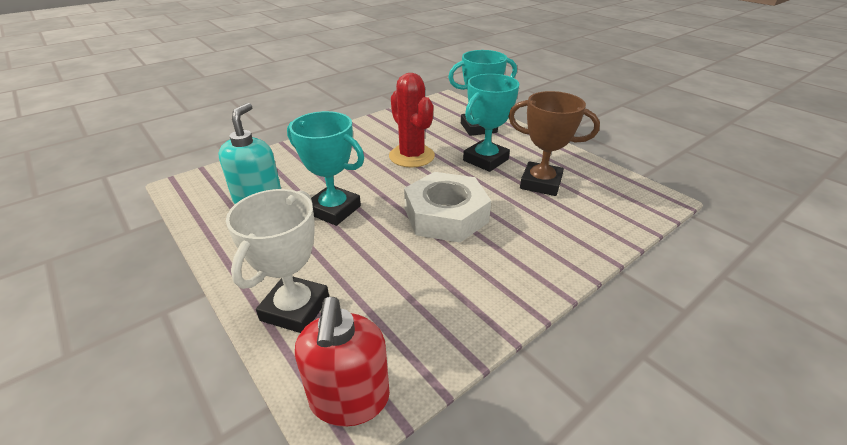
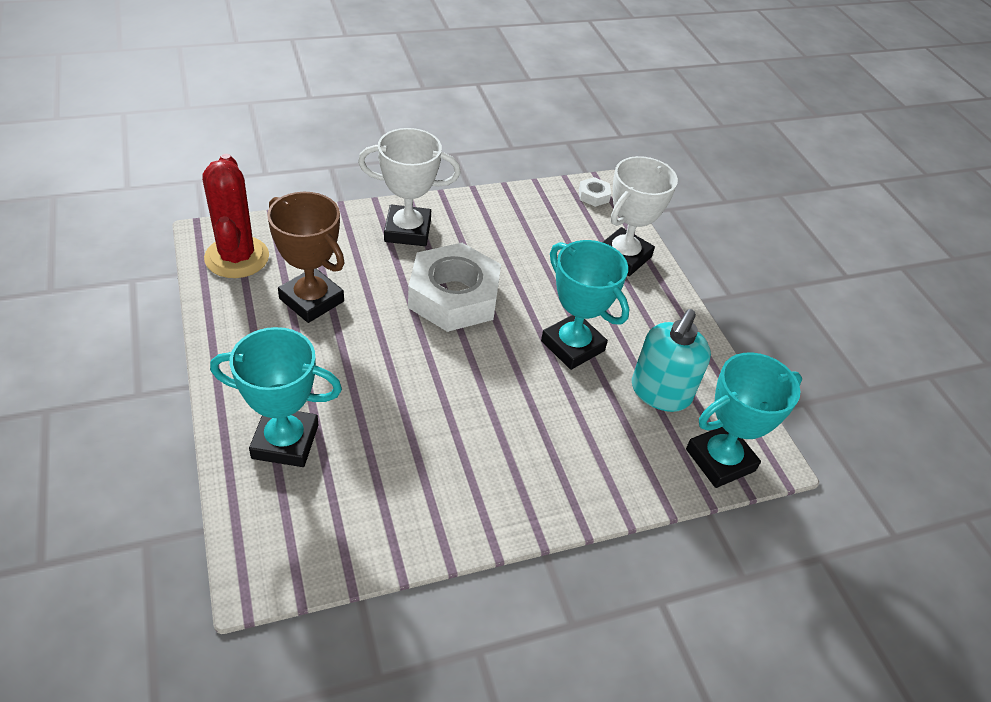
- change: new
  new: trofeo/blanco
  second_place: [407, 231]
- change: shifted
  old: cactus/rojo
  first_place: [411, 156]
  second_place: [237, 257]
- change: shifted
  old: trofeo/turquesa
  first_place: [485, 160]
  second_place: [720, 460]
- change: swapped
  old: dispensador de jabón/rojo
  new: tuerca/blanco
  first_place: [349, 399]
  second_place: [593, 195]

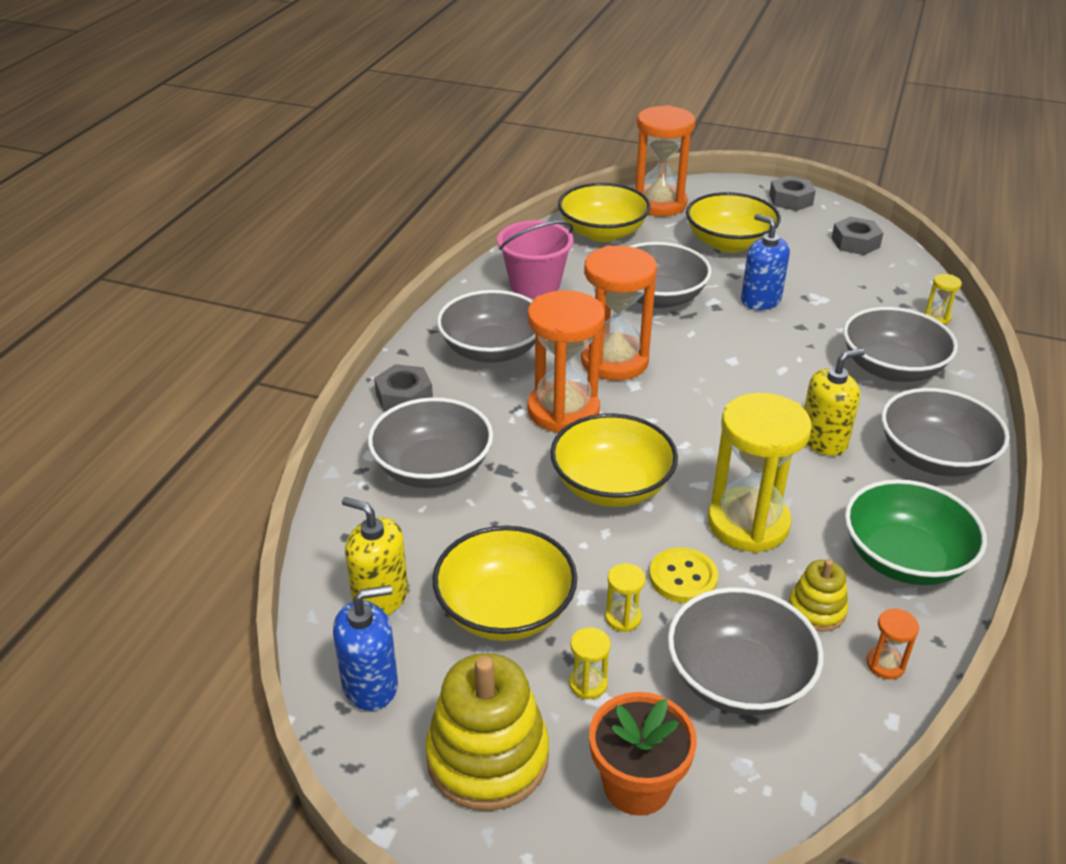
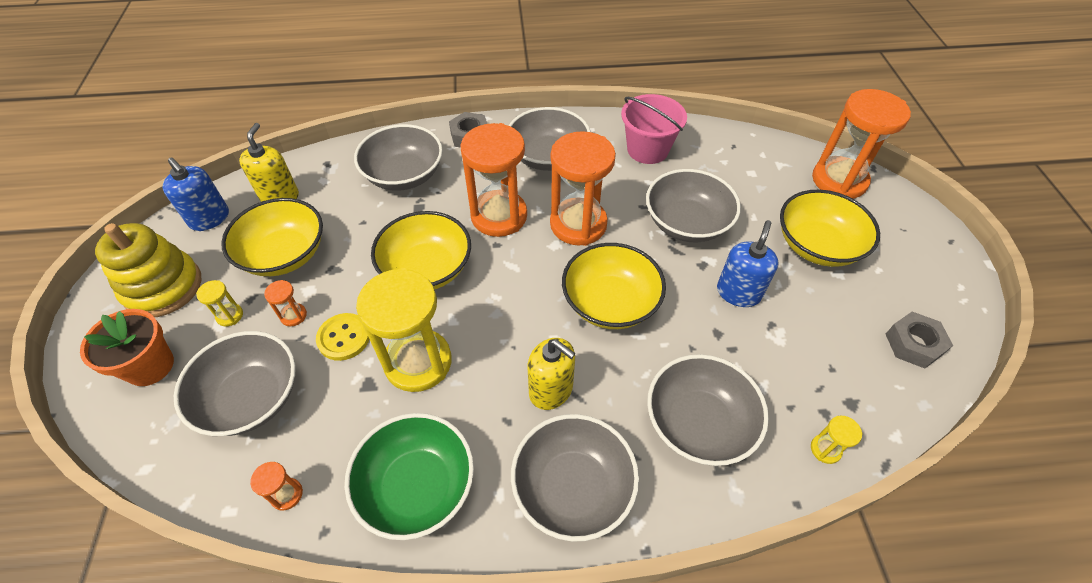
- change: gone
  old: tuerca/gris
  first_place: [790, 200]
- change: gone
  old: juguete apilable/amarillo
  first_place: [816, 610]
- change: shifted
  old: cuenco/amarillo
  first_place: [602, 233]
  second_place: [610, 303]
- change: repainted
  old: reloj de arena/amarillo
  new: reloj de arena/naranja
  first_place: [623, 618]
  second_place: [293, 315]

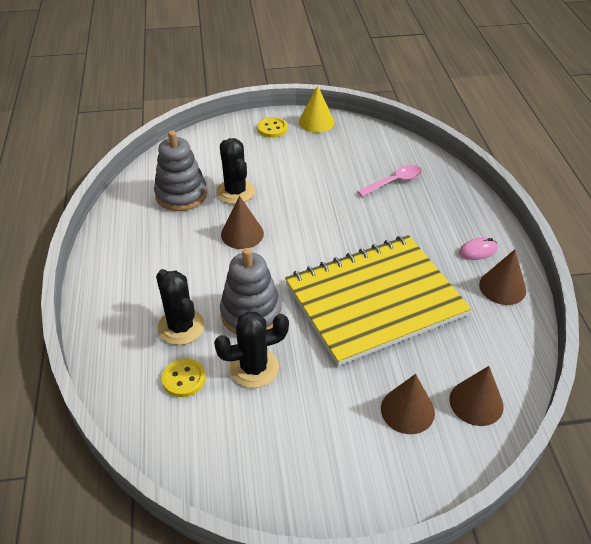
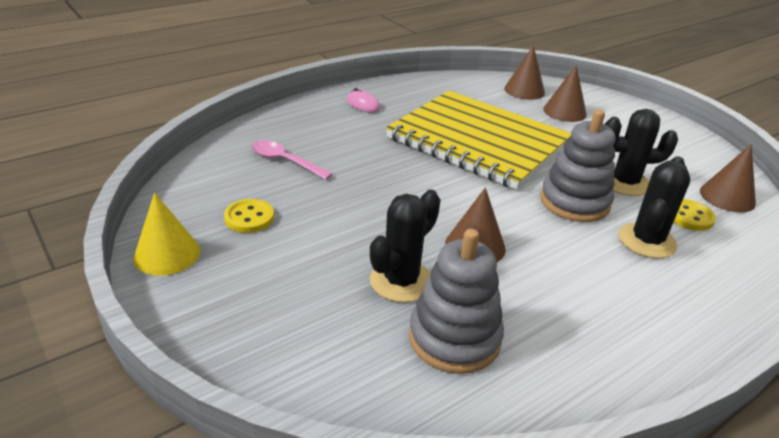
- change: shifted
  old: botón/amarillo
  first_place: [272, 128]
  second_place: [249, 218]
- change: shifted
  old: cono/marrón
  first_place: [502, 287]
  second_place: [727, 197]
- change: rotated
  old: cactus/negro
  first_place: [254, 368]
  second_place: [625, 183]
  degrees: -45

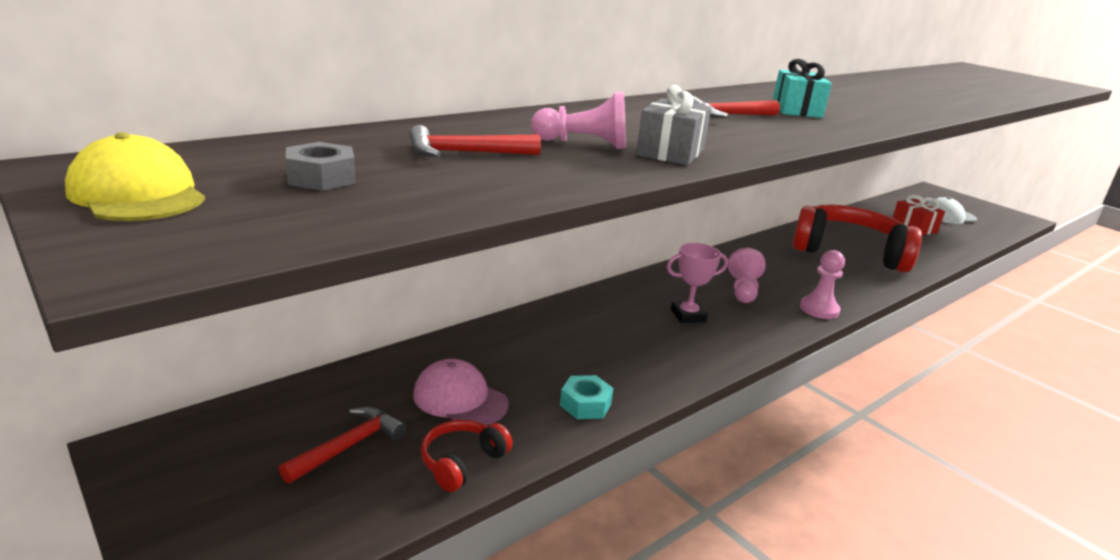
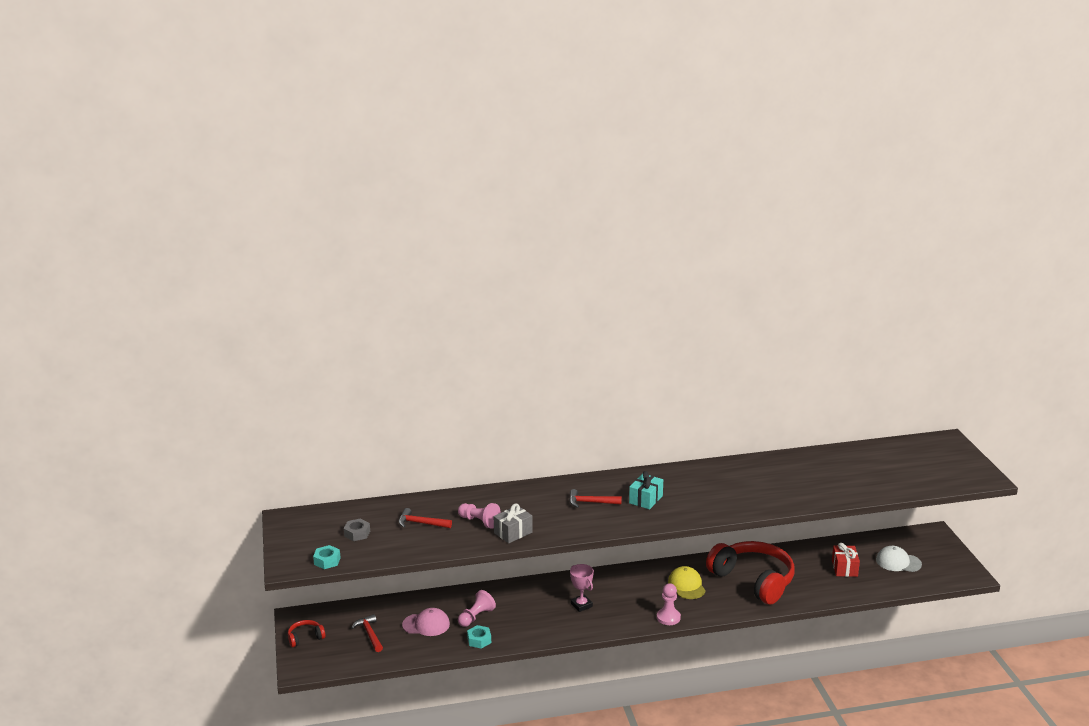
- change: new
  new: tuerca/turquesa
  second_place: [327, 561]
- change: shifted
  old: gorra/amarillo
  first_place: [137, 194]
  second_place: [686, 585]
- change: shifted
  old: auriculares/rojo
  first_place: [462, 462]
  second_place: [305, 638]
- change: shifted
  old: peón/rosa
  first_place: [743, 290]
  second_place: [476, 617]
- change: rotated
  old: martillo/rojo
  first_place: [349, 446]
  second_place: [369, 634]
  degrees: -90
- change: rotated
  old: gorra/rosa
  first_place: [460, 399]
  second_place: [426, 624]
  degrees: 120
- change: rotated
  old: trofeo/rosa
  first_place: [688, 316]
  second_place: [581, 605]
  degrees: 45

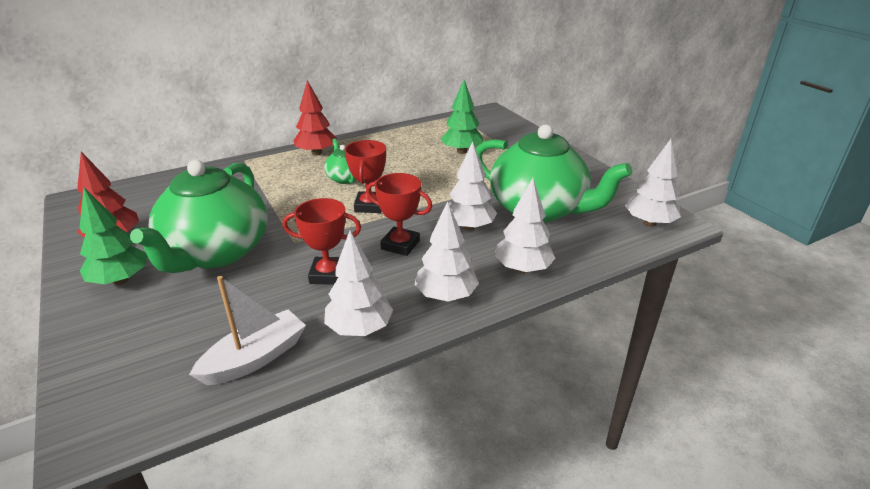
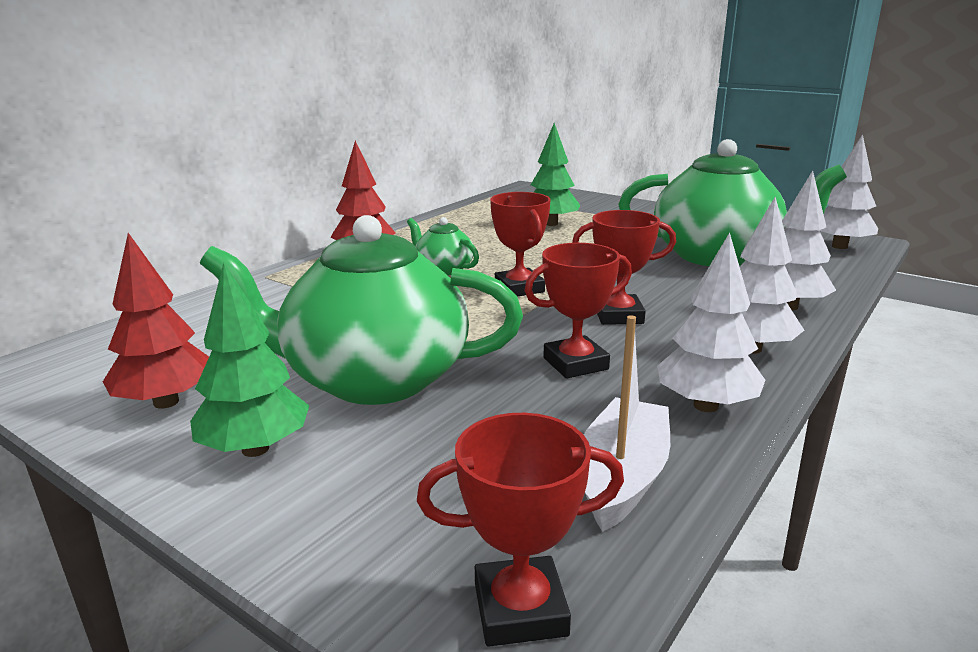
- change: gone
  old: árbol/blanco
  first_place: [469, 227]
- change: new
  new: trofeo/rojo
  second_place: [520, 609]
- change: rotated
  old: tetera/verde
  first_place: [216, 252]
  second_place: [373, 379]
  degrees: 105

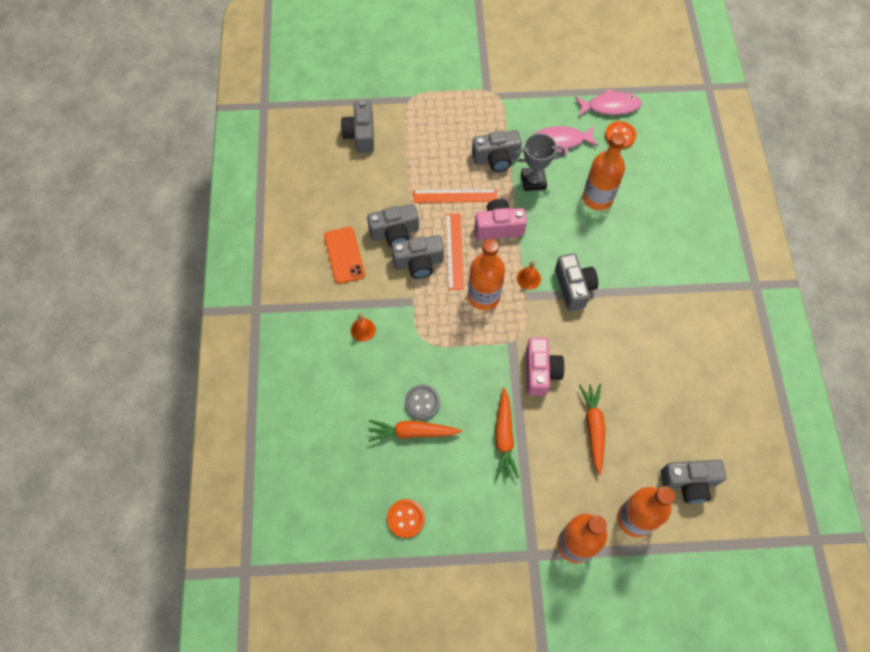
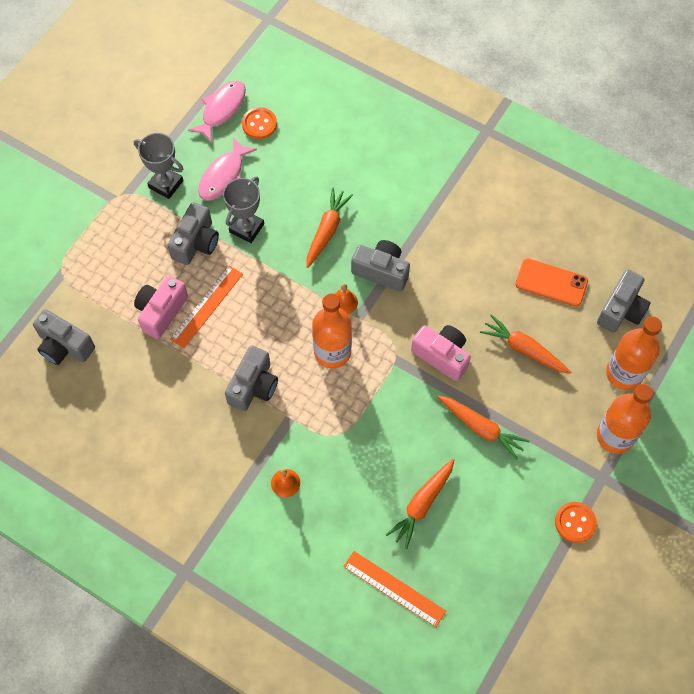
- change: gone
  old: cámara/gris
  first_place: [395, 233]
- change: gone
  old: botón/gris
  first_place: [422, 403]
- change: gone
  old: botella/naranja
  first_place: [597, 198]
- change: new
  new: trofeo/gris
  second_place: [166, 184]
- change: new
  new: zanahoria/naranja
  second_place: [327, 230]
- change: shifted
  old: móvil/naranja
  first_place: [344, 255]
  second_place: [551, 282]
- change: shifted
  old: botón/naranja
  first_place: [405, 518]
  second_place: [575, 522]
- change: shifted
  old: regla/naranja
  first_place: [454, 251]
  second_place: [394, 588]
- change: shifted
  old: cámara/rosa
  first_place: [498, 227]
  second_place: [161, 312]

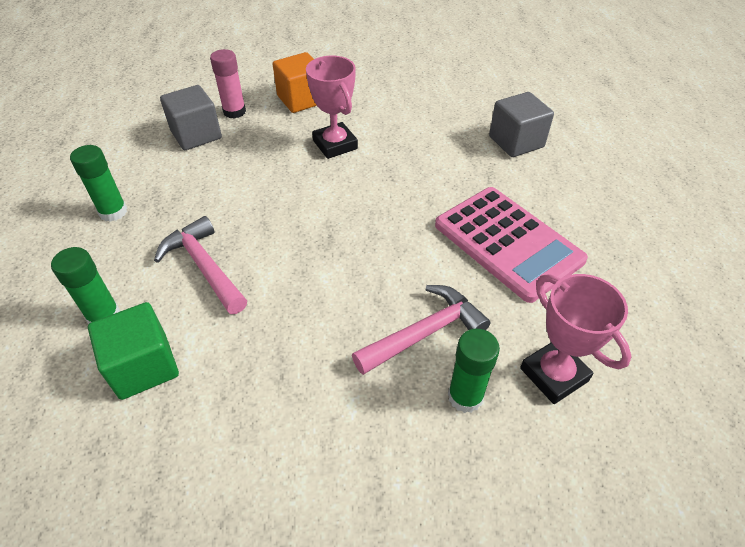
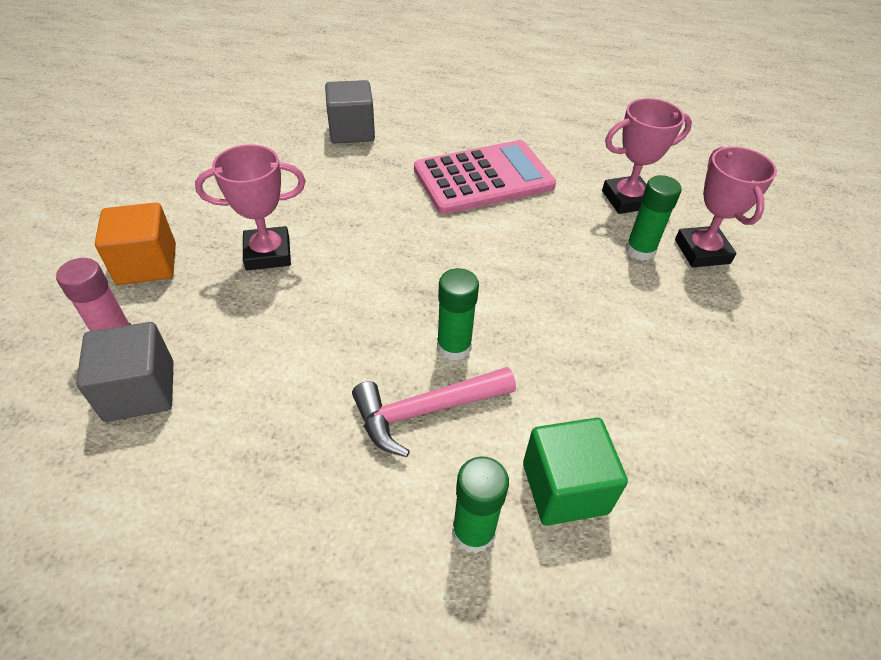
- change: gone
  old: martillo/rosa
  first_place: [425, 333]
- change: new
  new: trofeo/rosa
  second_place: [702, 251]
- change: shifted
  old: barra de pegamento/verde
  first_place: [113, 212]
  second_place: [454, 347]

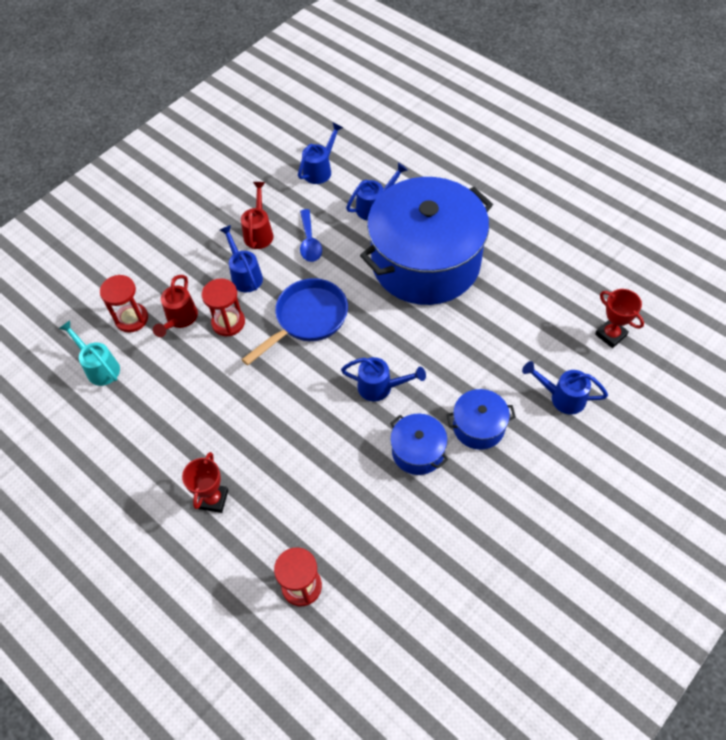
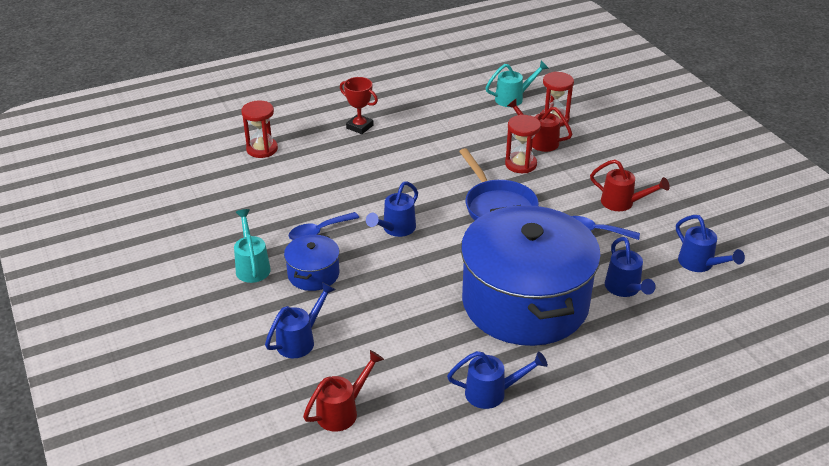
- change: new
  new: regadera/turquesa
  second_place: [252, 266]
- change: shifted
  old: regadera/azul
  first_place: [245, 275]
  second_place: [492, 393]
- change: swapped
  old: olla/azul
  new: cuchara/azul
  first_place: [418, 451]
  second_place: [319, 232]
- change: swapped
  old: trofeo/rojo
  new: regadera/rojo
  first_place: [610, 335]
  second_place: [343, 411]

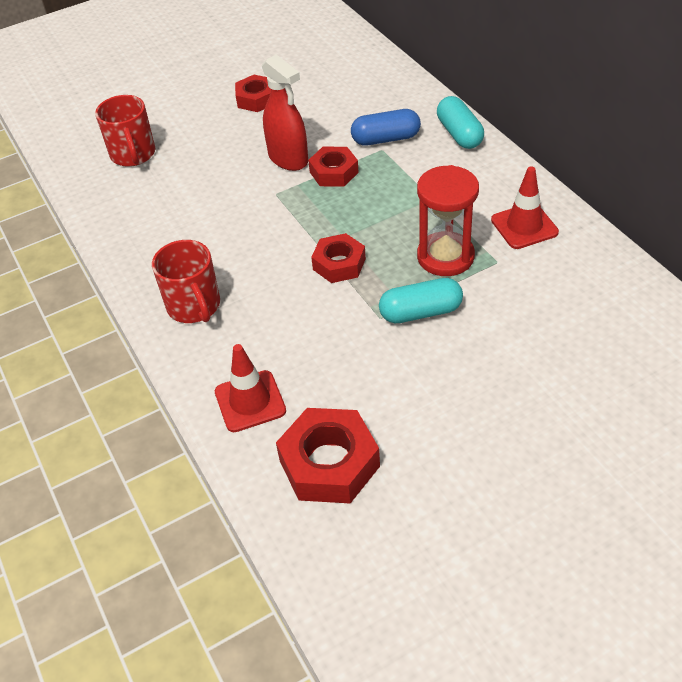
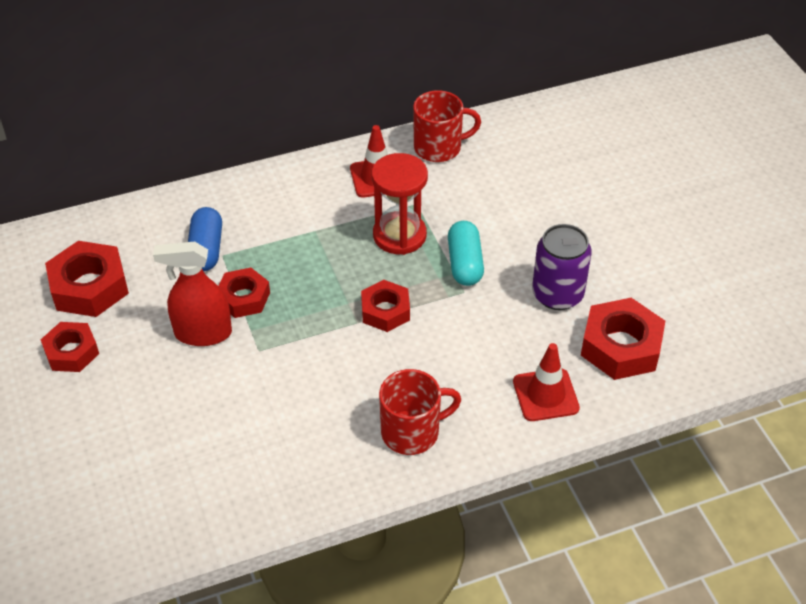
- change: gone
  old: cápsula/turquesa
  first_place: [459, 134]
- change: new
  new: tuerca/rojo
  second_place: [89, 287]
- change: new
  new: lata/morado
  second_place: [557, 294]
- change: shifted
  old: taza/rojo
  first_place: [133, 154]
  second_place: [439, 147]
- change: rotated
  old: pulverizador/rojo
  first_place: [288, 159]
  second_place: [203, 333]
  degrees: -150

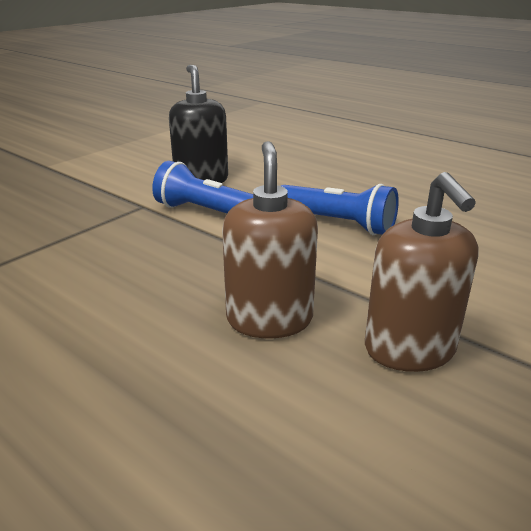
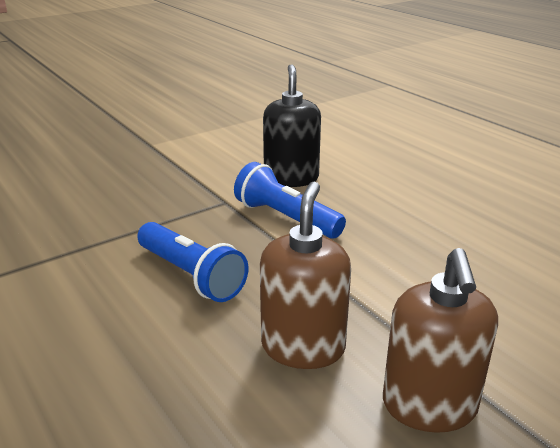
- change: shifted
  old: lámpara de mano/azul
  first_place: [337, 223]
  second_place: [191, 275]

